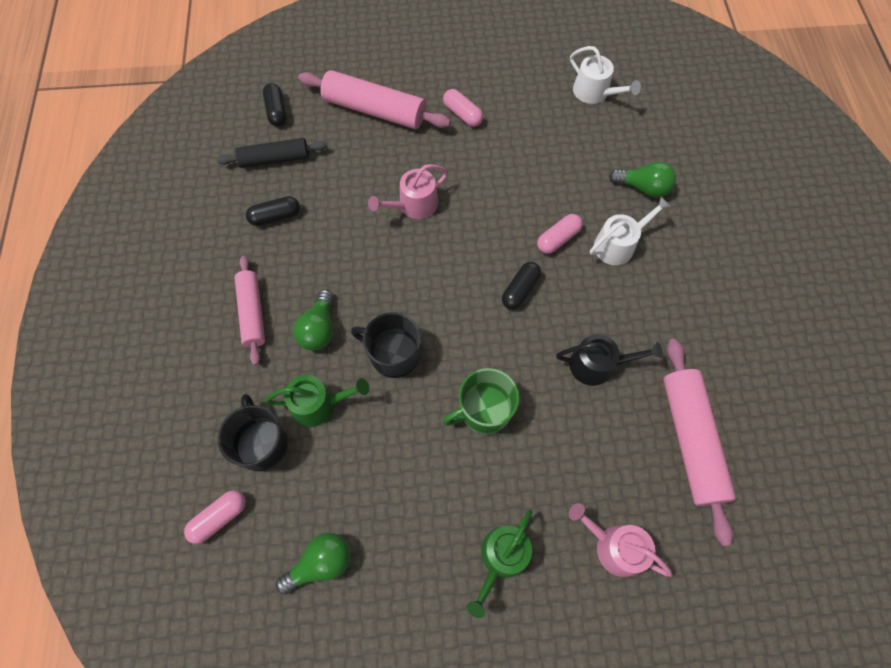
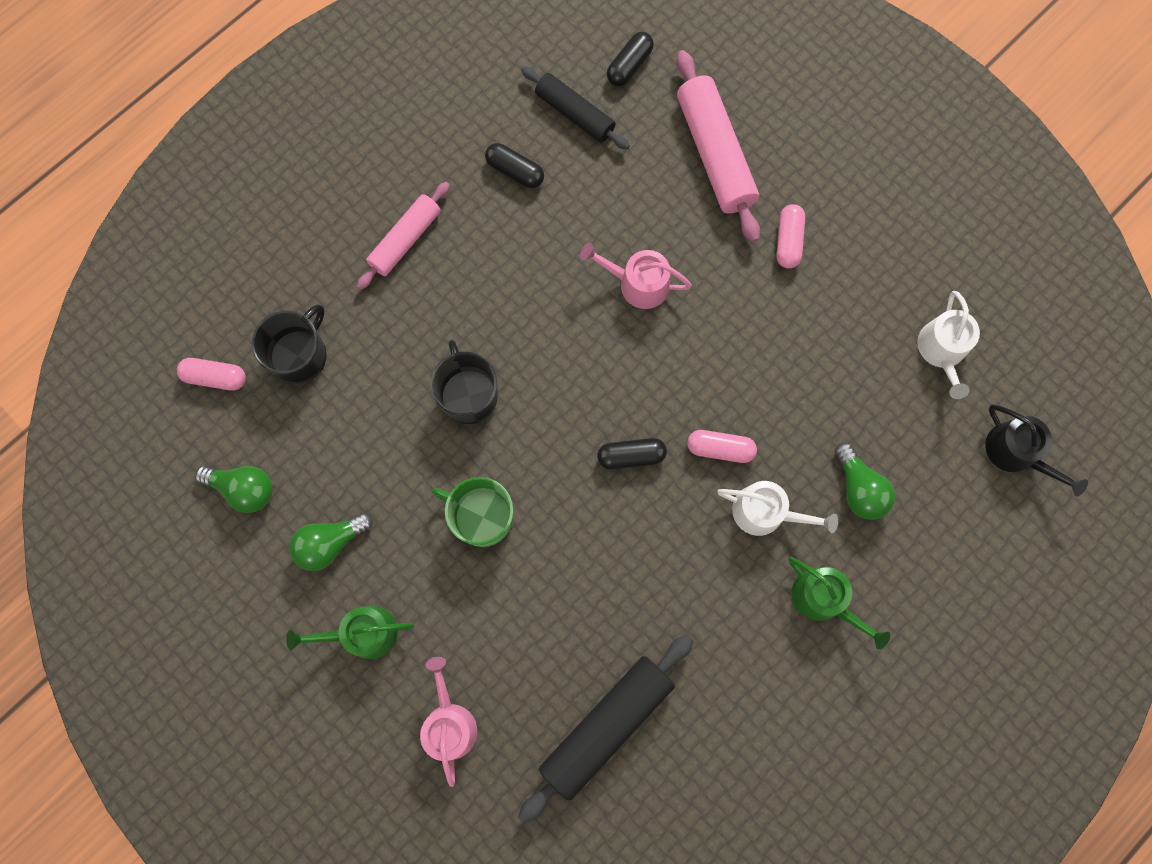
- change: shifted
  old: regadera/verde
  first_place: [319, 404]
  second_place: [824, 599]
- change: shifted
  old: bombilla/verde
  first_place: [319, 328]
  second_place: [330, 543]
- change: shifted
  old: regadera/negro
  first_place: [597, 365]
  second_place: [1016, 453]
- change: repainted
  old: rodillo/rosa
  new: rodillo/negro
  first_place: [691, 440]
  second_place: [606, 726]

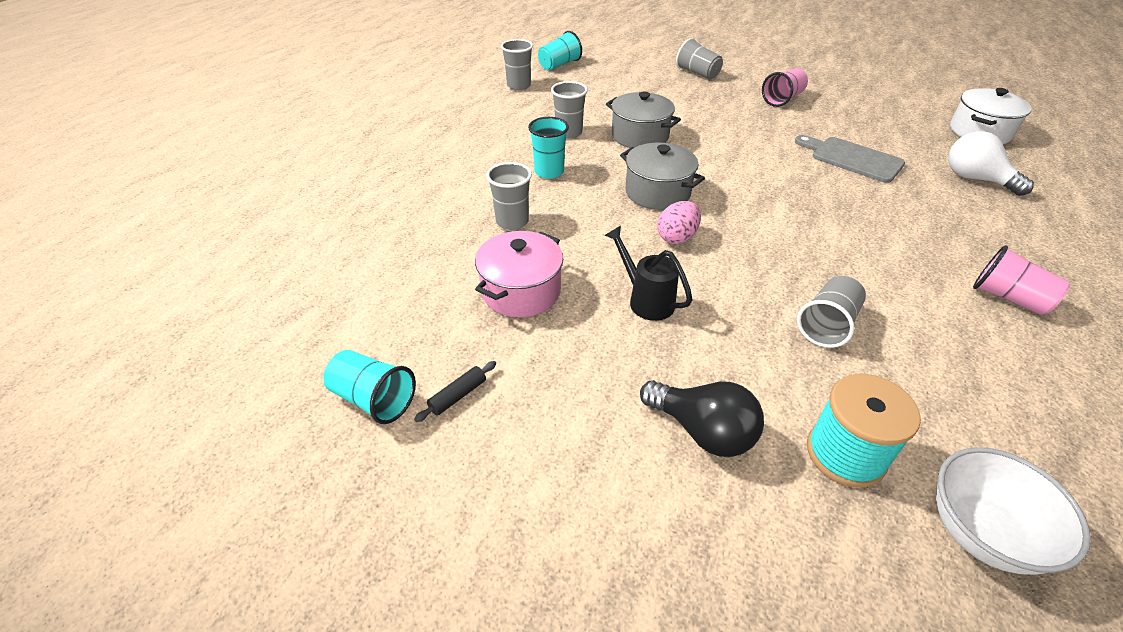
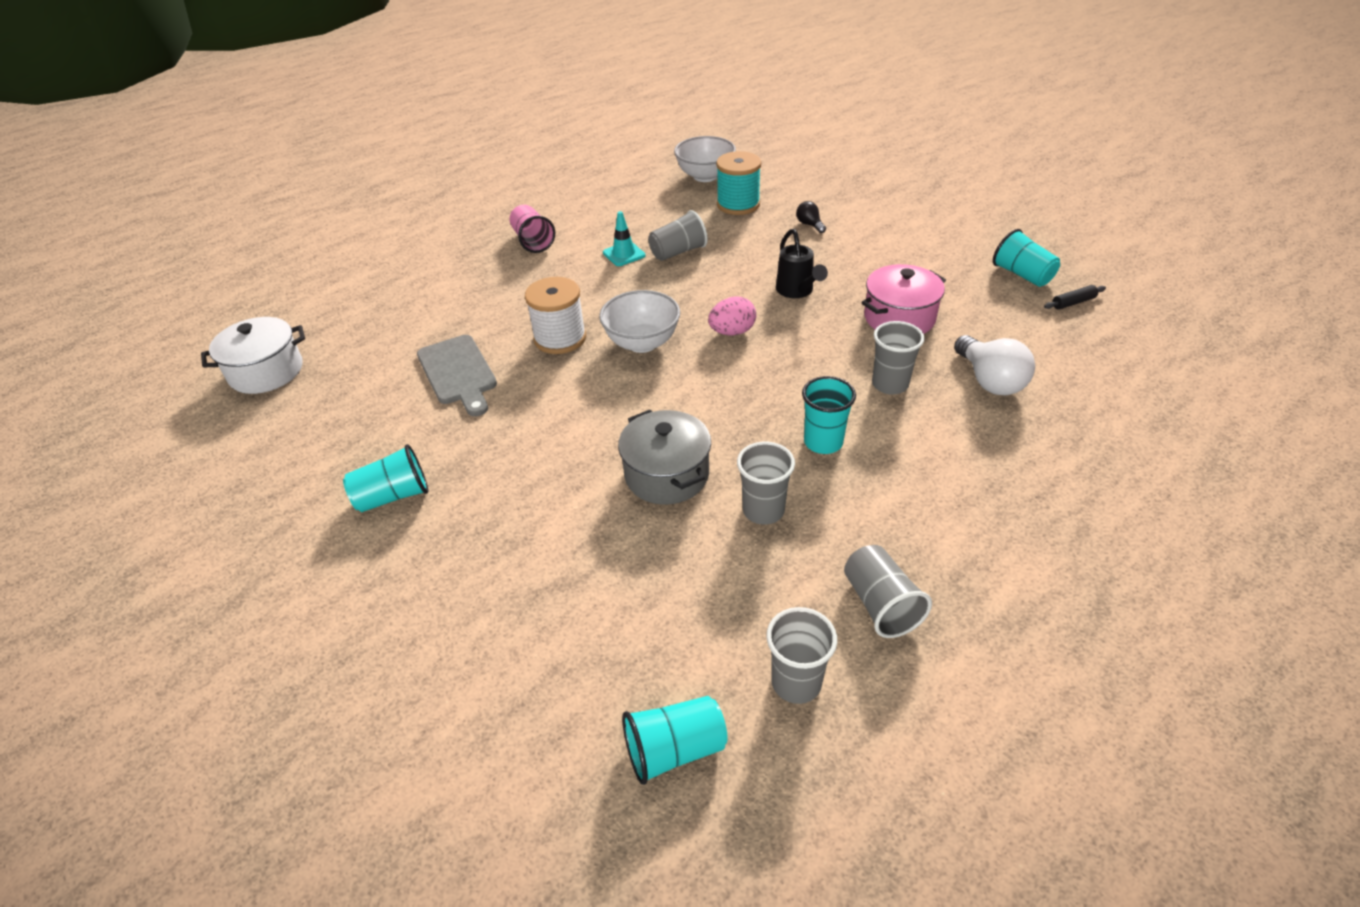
- change: gone
  old: olla/gris
  first_place: [657, 192]
- change: new
  new: carrete/blanco
  second_place: [560, 338]
- change: new
  new: cuenco/blanco
  second_place: [642, 343]
- change: new
  new: cono de tráfico/turquesa
  second_place: [624, 254]
- change: shifted
  old: rodillo/negro
  first_place: [458, 396]
  second_place: [1073, 302]
- change: shifted
  old: vaso/gris
  first_place: [697, 73]
  second_place: [880, 604]
- change: shifted
  old: bombilla/blanco
  first_place: [975, 179]
  second_place: [989, 381]
- change: repainted
  old: vaso/rosa
  new: vaso/turquesa
  first_place: [782, 99]
  second_place: [393, 496]
- change: scaled
  old: bombilla/negro
  first_place: [702, 431]
  second_place: [809, 225]
  factor: 0.52

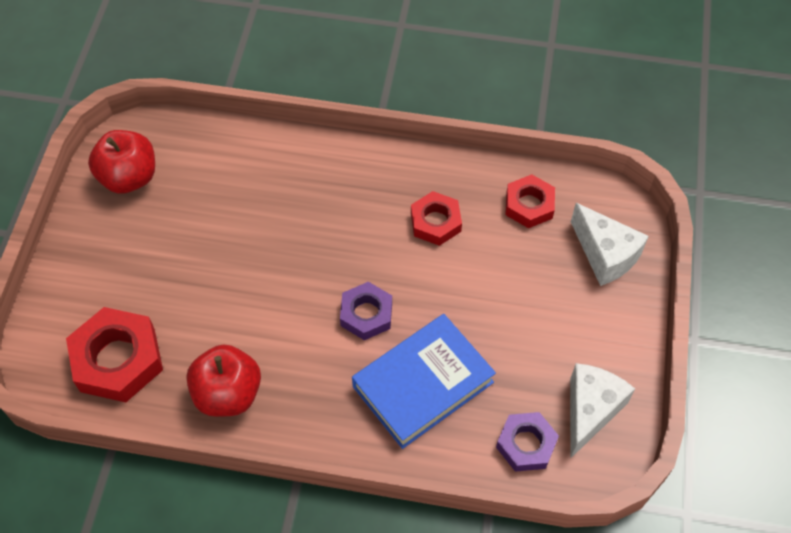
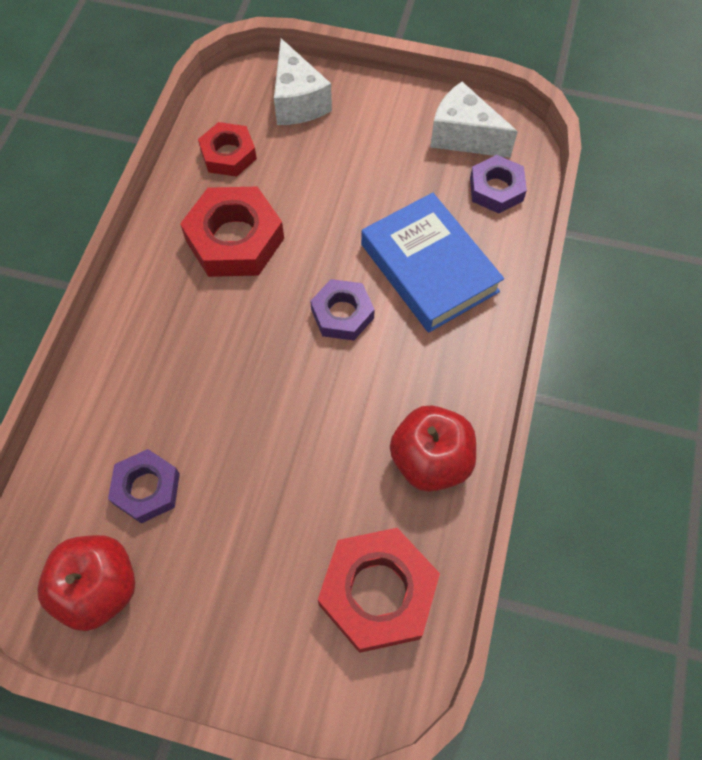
- change: new
  new: tuerca/morado
  second_place: [147, 488]
- change: rotated
  old: queso/blanco
  first_place: [605, 255]
  second_place: [298, 101]
  degrees: 105
- change: scaled
  old: tuerca/rojo
  first_place: [435, 222]
  second_place: [235, 239]
  factor: 1.62

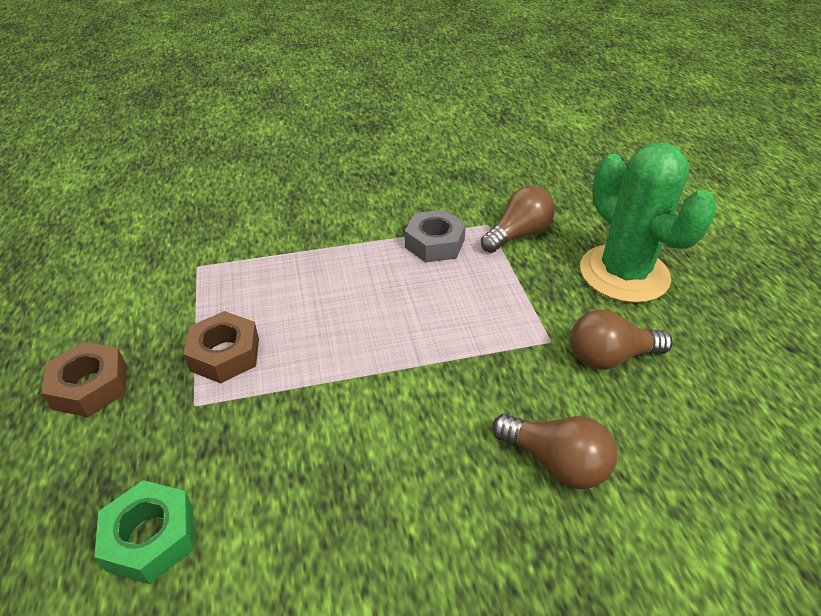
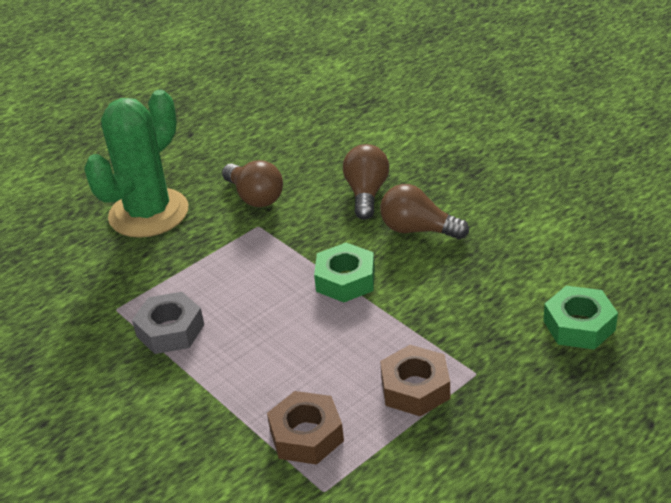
- change: new
  new: tuerca/verde
  second_place: [345, 280]
- change: shifted
  old: tuerca/marrón
  first_place: [90, 386]
  second_place: [306, 435]
- change: shifted
  old: bombilla/marrón
  first_place: [518, 234]
  second_place: [418, 230]

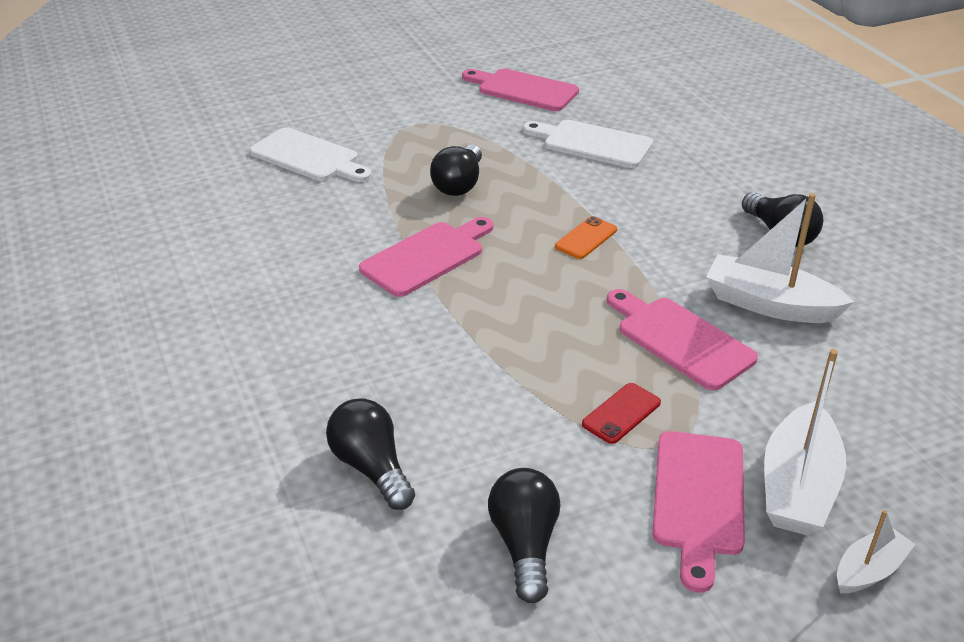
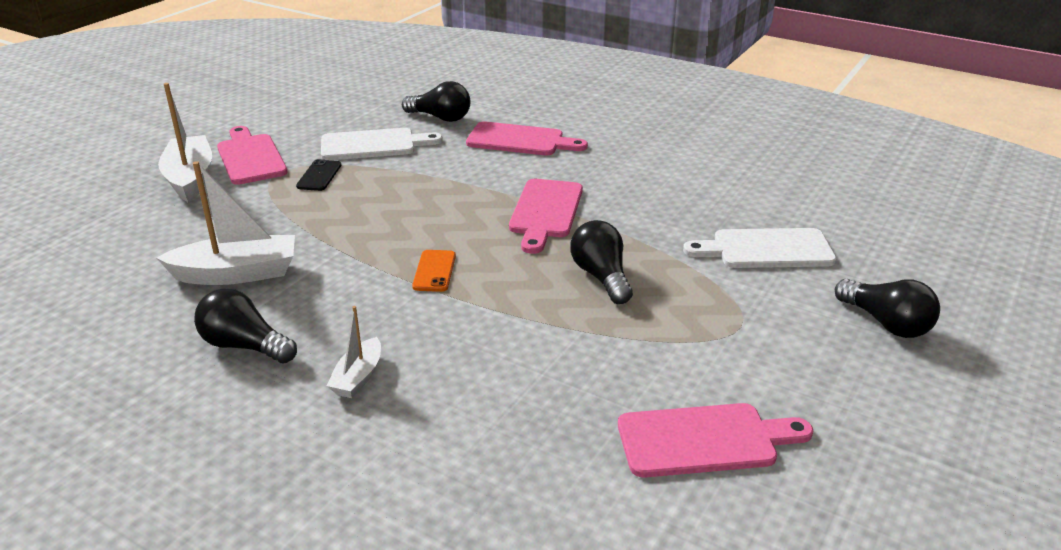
- change: shifted
  old: bombilla/negro
  first_place: [525, 545]
  second_place: [886, 323]
- change: shifted
  old: tabla de cortar/blanco
  first_place: [592, 143]
  second_place: [374, 145]
- change: shifted
  old: tabla de cortar/rosa
  first_place: [680, 339]
  second_place: [520, 140]
- change: shifted
  old: barco/blanco
  first_place: [869, 570]
  second_place: [358, 377]
- change: repainted
  old: móvil/rojo
  new: móvil/negro
  first_place: [621, 413]
  second_place: [319, 176]

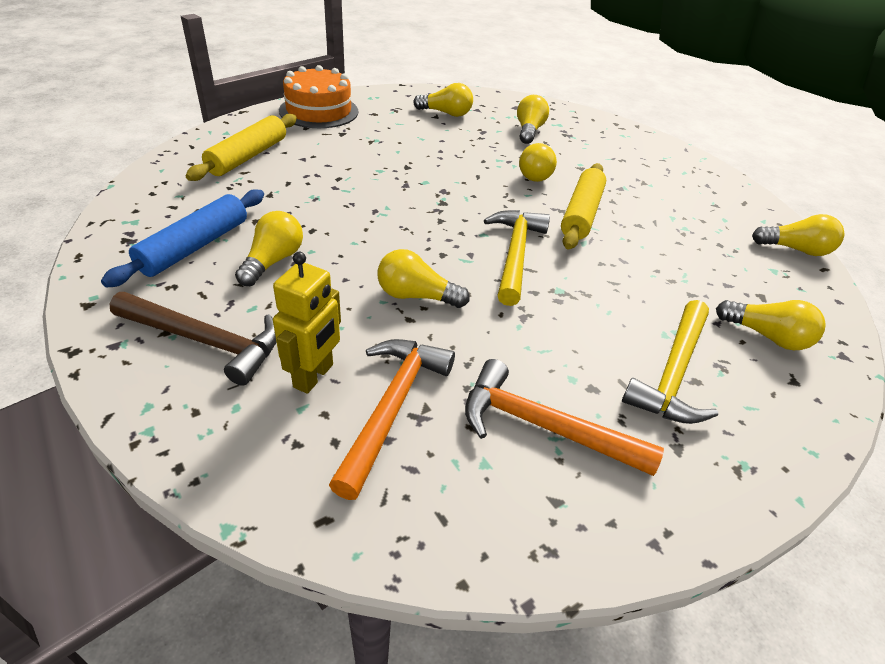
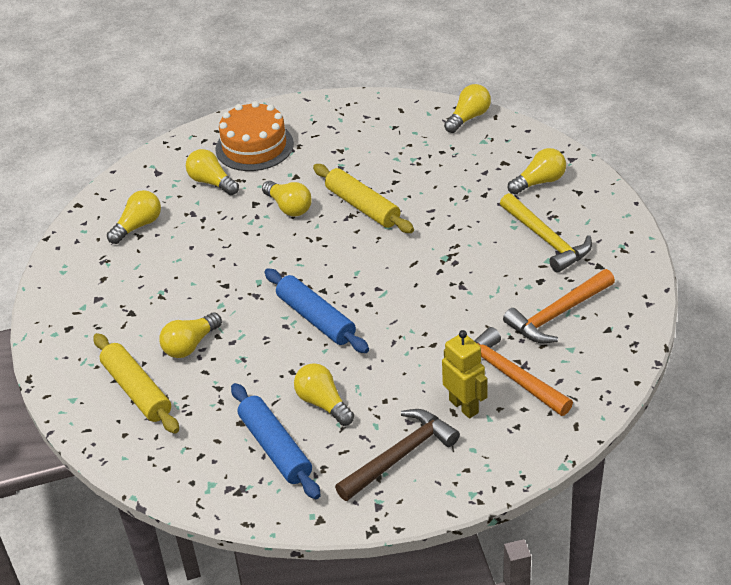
- change: gone
  old: martillo/amarillo
  first_place: [515, 254]
- change: new
  new: rodillo/azul
  second_place: [316, 318]
- change: shifted
  old: tarta/naranja
  first_place: [319, 111]
  second_place: [254, 146]
- change: shifted
  old: bombilla/amarillo
  first_place: [416, 296]
  second_place: [190, 345]

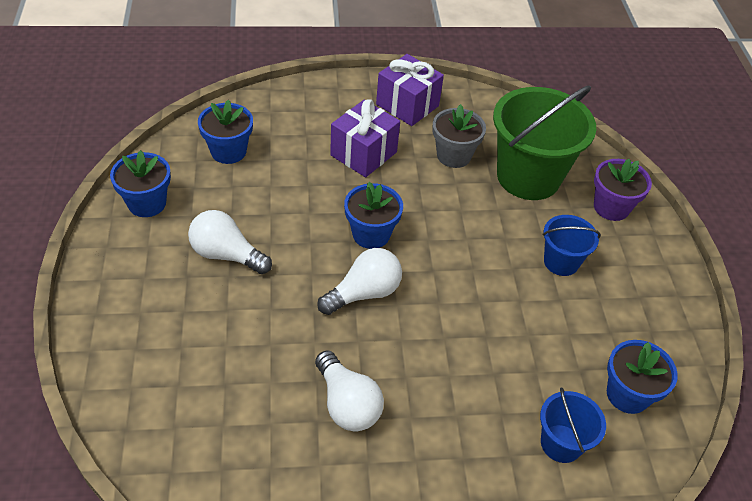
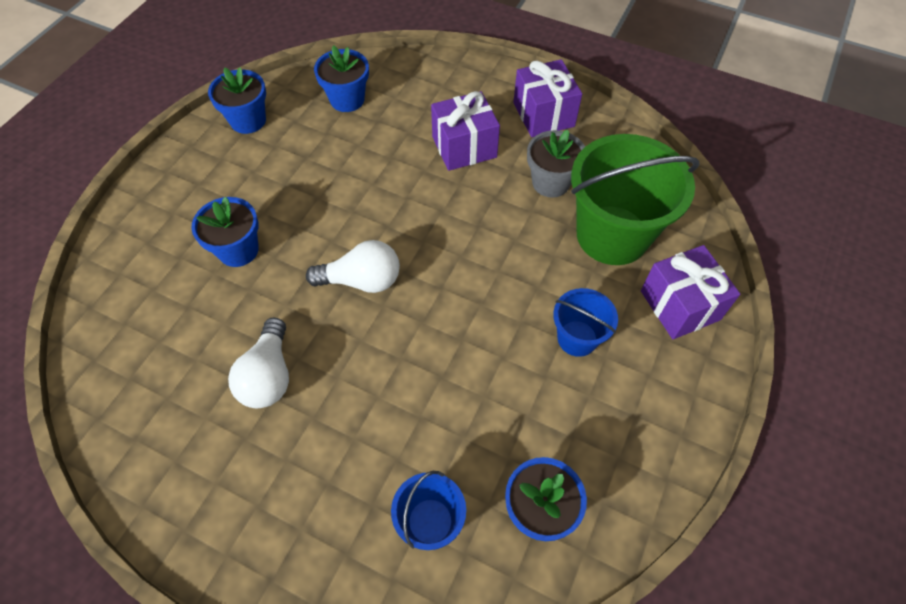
- change: gone
  old: bombilla/blanco
  first_place: [226, 255]
- change: shifted
  old: maceta/azul
  first_place: [371, 234]
  second_place: [238, 250]
- change: swapped
  old: maceta/morado
  new: regalo/morado
  first_place: [611, 207]
  second_place: [680, 305]

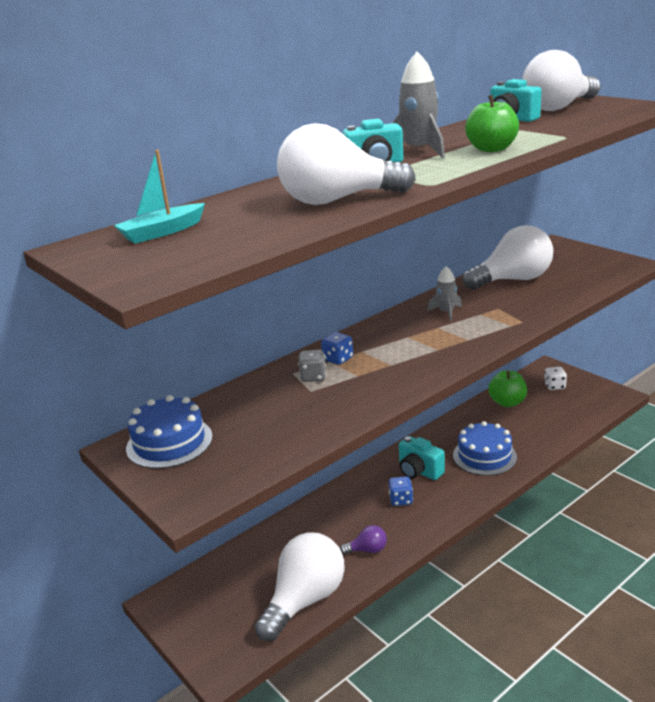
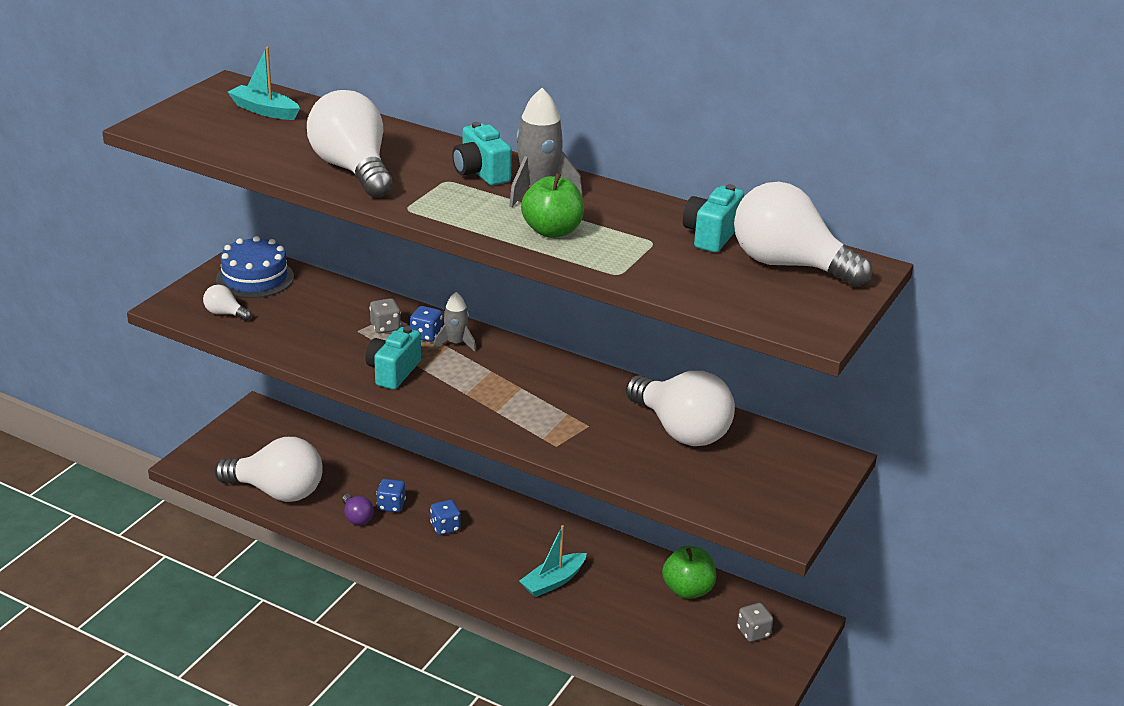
- change: new
  new: bombilla/blanco
  second_place: [225, 313]
- change: new
  new: dado/azul
  second_place: [391, 505]
- change: shifted
  old: cámara/turquesa
  first_place: [419, 471]
  second_place: [393, 372]
- change: shifted
  old: cohete/gris
  first_place: [446, 312]
  second_place: [456, 343]
- change: swapped
  old: tarta/azul
  new: barco/turquesa
  first_place: [484, 456]
  second_place: [553, 581]
- change: repainted
  old: dado/blanco
  new: dado/gris
  first_place: [554, 386]
  second_place: [753, 632]

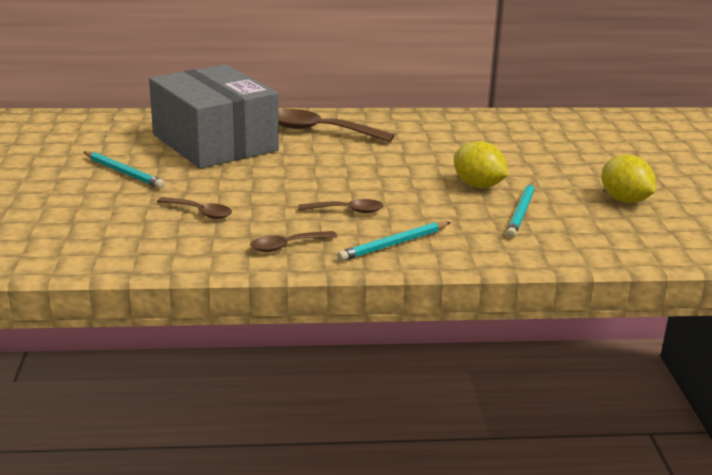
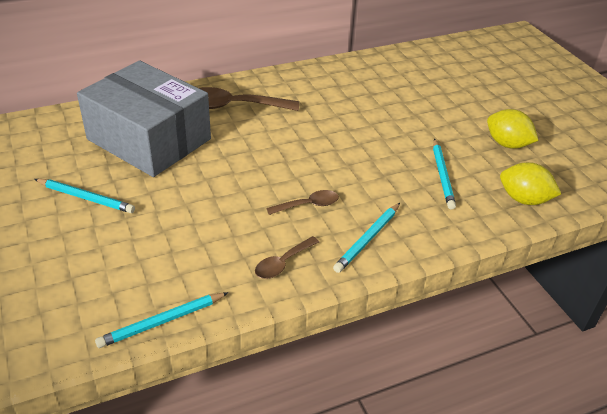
- change: gone
  old: cuchara/marrón
  first_place: [200, 212]
- change: new
  new: lápiz/turquesa
  second_place: [162, 322]
- change: shifted
  old: limón/amarillo
  first_place: [478, 186]
  second_place: [523, 199]

